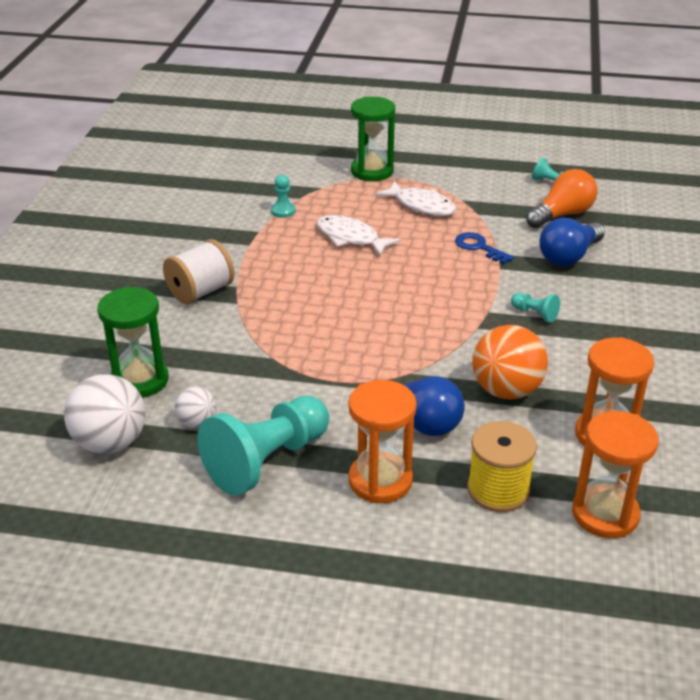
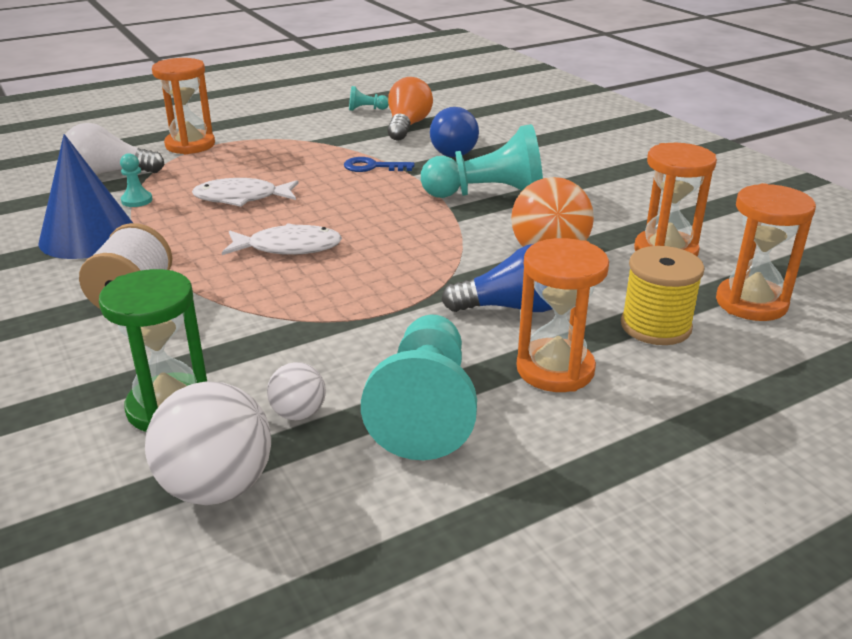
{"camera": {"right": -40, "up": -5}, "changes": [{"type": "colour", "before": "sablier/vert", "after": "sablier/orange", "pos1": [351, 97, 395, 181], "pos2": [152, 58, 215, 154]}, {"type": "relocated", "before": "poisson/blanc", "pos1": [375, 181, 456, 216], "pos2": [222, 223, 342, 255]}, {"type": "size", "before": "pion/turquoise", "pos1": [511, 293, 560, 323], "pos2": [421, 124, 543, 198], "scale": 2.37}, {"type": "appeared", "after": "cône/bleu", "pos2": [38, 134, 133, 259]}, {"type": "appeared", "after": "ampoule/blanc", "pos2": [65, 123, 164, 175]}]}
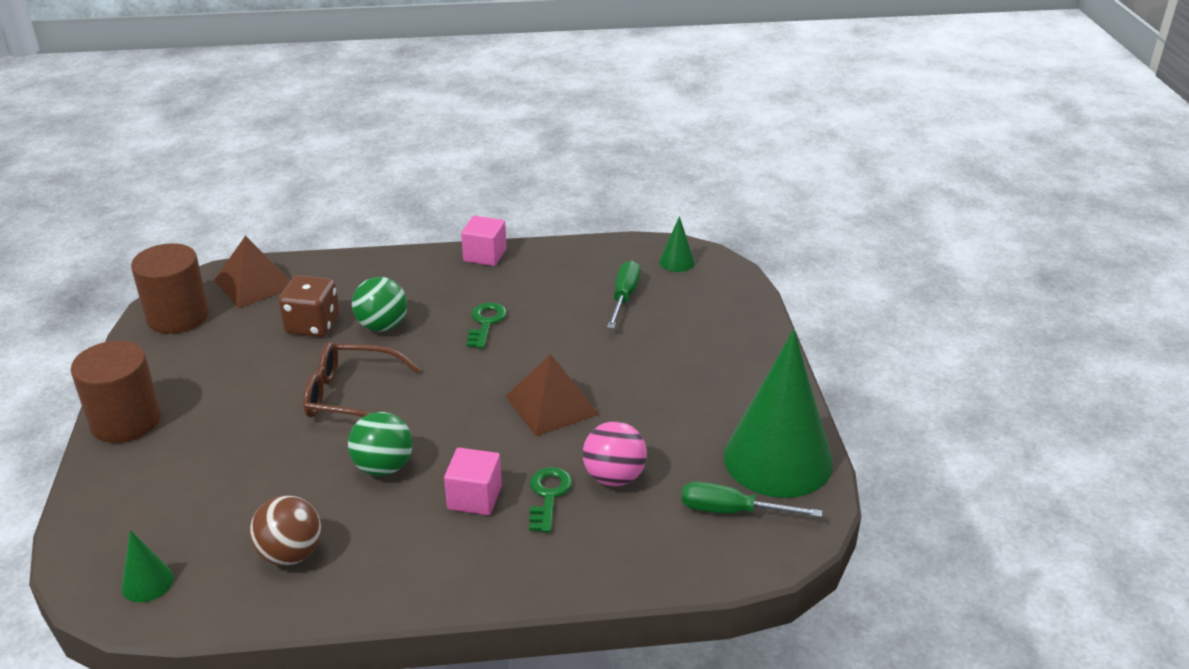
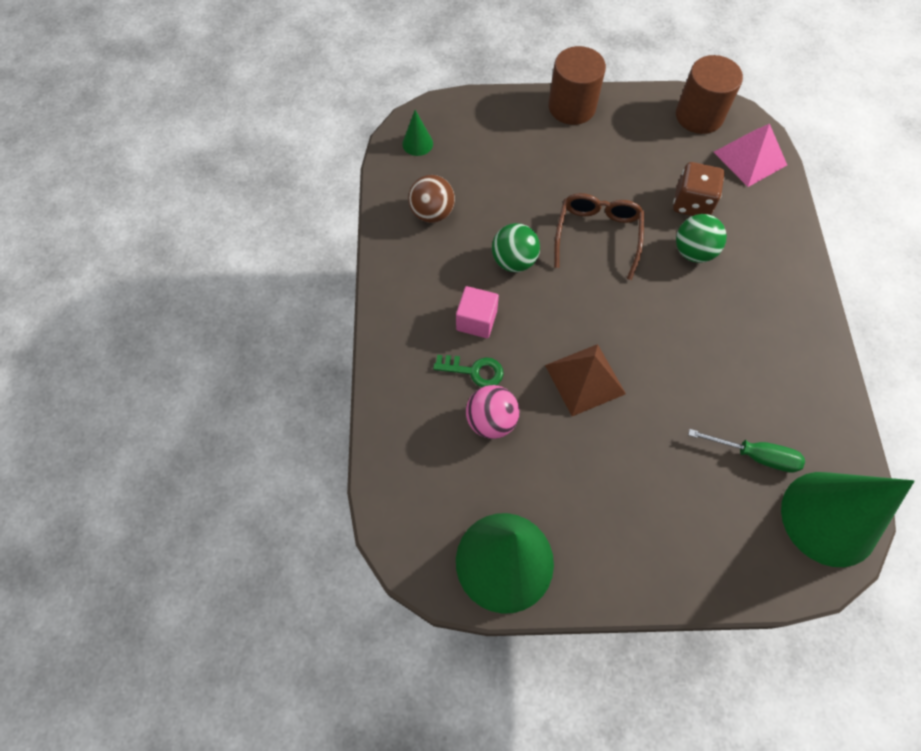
{"camera": {"right": 95, "up": 30}, "changes": [{"type": "colour", "before": "pyramide/marron", "after": "pyramide/rose", "pos1": [214, 236, 290, 308], "pos2": [714, 124, 787, 187]}, {"type": "missing", "before": "cube/rose", "pos1": [461, 216, 507, 266]}, {"type": "missing", "before": "clé/vert", "pos1": [467, 302, 507, 348]}, {"type": "size", "before": "cône/vert", "pos1": [659, 216, 695, 272], "pos2": [781, 472, 914, 567], "scale": 2.43}, {"type": "missing", "before": "tournevis/vert", "pos1": [682, 481, 822, 517]}]}
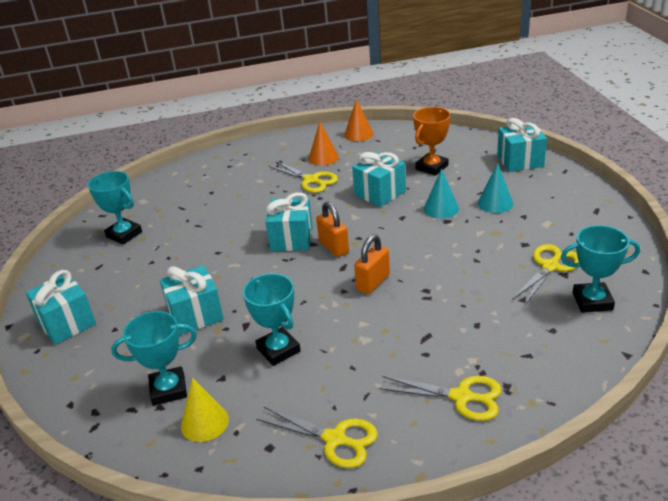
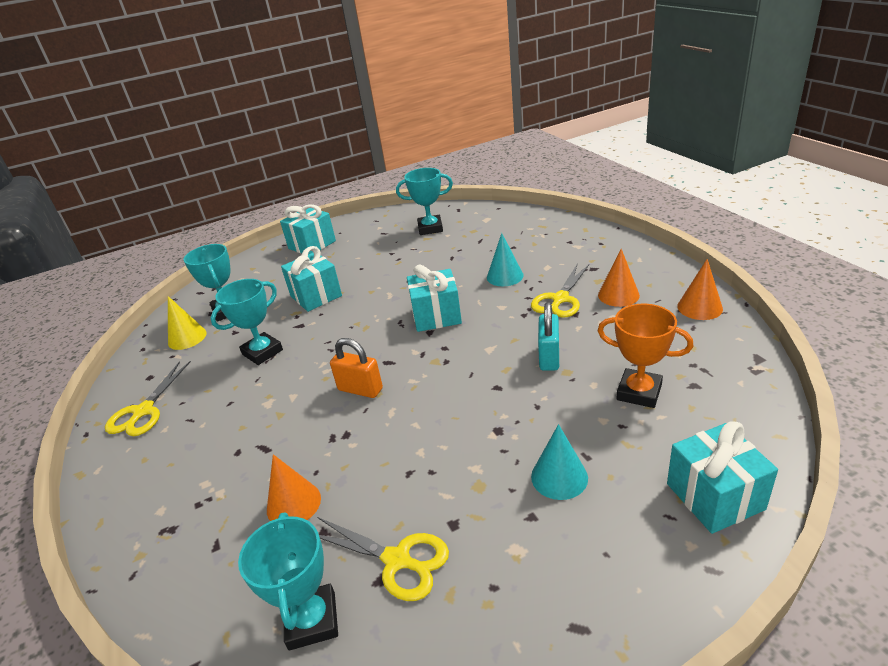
{"camera": {"right": 80, "up": 0}, "changes": [{"type": "spun", "before": "trophée/turquoise", "pos1": [88, 171, 142, 245], "pos2": [396, 168, 453, 235], "turn": 60}, {"type": "missing", "before": "cadenas/orange", "pos1": [316, 202, 349, 257]}, {"type": "exchanged", "before": "cadeau/turquoise", "after": "cadenas/turquoise", "pos1": [352, 152, 406, 207], "pos2": [538, 302, 559, 371]}, {"type": "missing", "before": "ciseaux/jaune", "pos1": [379, 376, 502, 421]}, {"type": "relocated", "before": "cône/turquoise", "pos1": [424, 169, 459, 219], "pos2": [487, 233, 524, 286]}, {"type": "appeared", "after": "cône/orange", "pos2": [267, 454, 321, 521]}]}
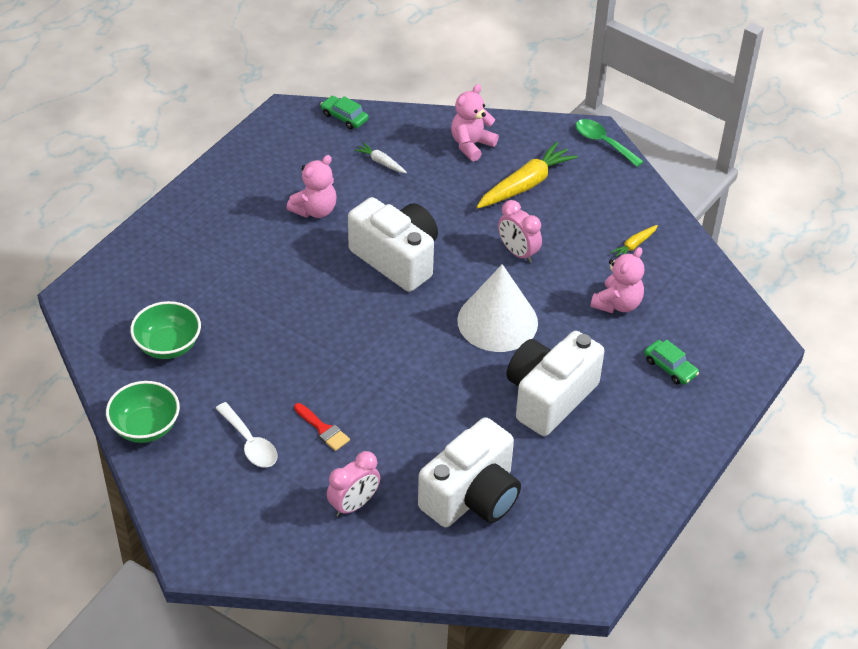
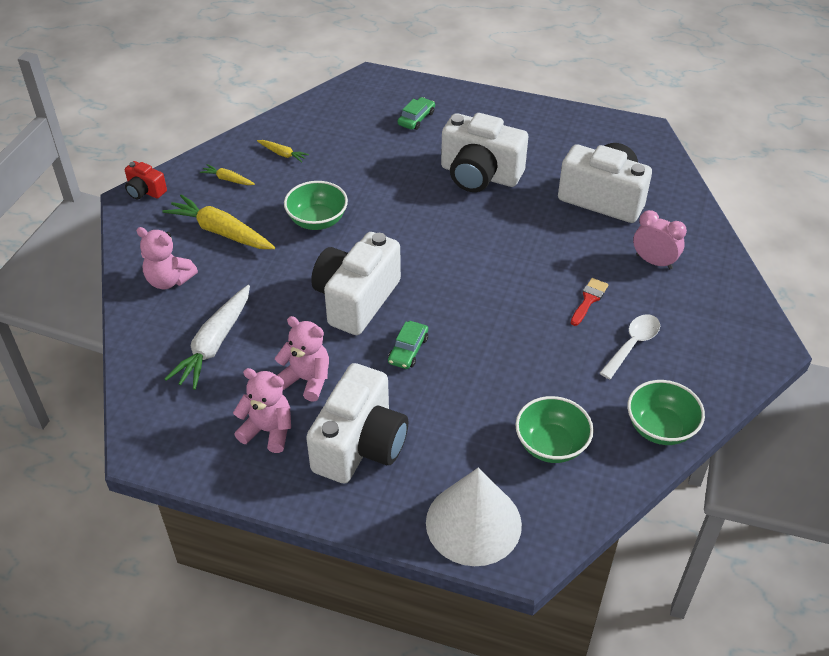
{"camera": {"right": -105, "up": 0}, "changes": [{"type": "relocated", "before": "voiture/vert", "pos1": [320, 96, 369, 129], "pos2": [388, 321, 428, 369]}, {"type": "size", "before": "carotte/blanc", "pos1": [355, 143, 407, 173], "pos2": [165, 285, 250, 390], "scale": 2.05}, {"type": "relocated", "before": "cône/blanc", "pos1": [457, 264, 538, 352], "pos2": [426, 468, 522, 566]}, {"type": "exchanged", "before": "réveil/rose", "after": "bol/vert", "pos1": [498, 200, 542, 263], "pos2": [284, 181, 348, 230]}, {"type": "exchanged", "before": "cuillère/vert", "after": "appareil photo/rouge", "pos1": [576, 119, 644, 167], "pos2": [125, 161, 167, 199]}, {"type": "relocated", "before": "ours en peluche/rose", "pos1": [590, 247, 644, 313], "pos2": [233, 368, 291, 453]}, {"type": "appeared", "after": "carotte/jaune", "pos2": [200, 164, 255, 185]}, {"type": "appeared", "after": "appareil photo/blanc", "pos2": [306, 363, 408, 484]}]}
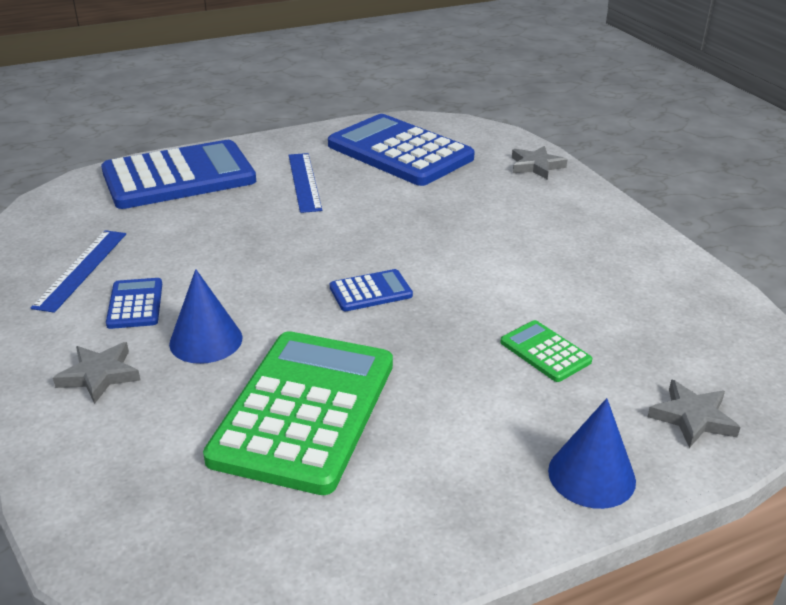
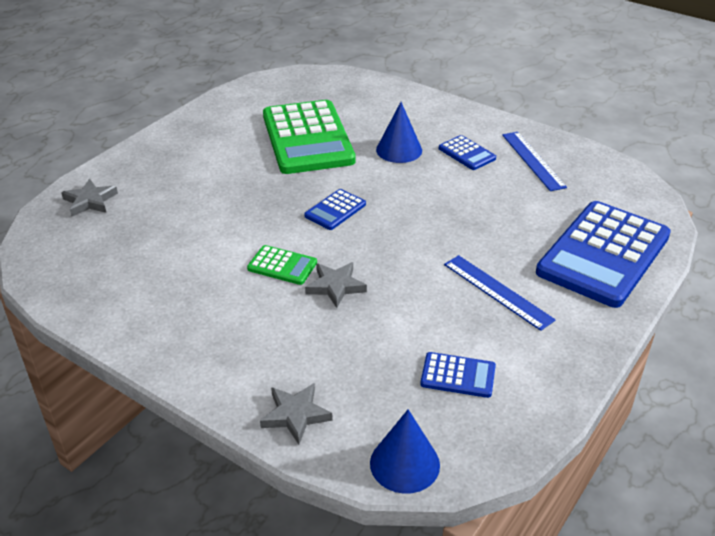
{"camera": {"right": 150, "up": 5}, "changes": [{"type": "relocated", "before": "étoile/gris", "pos1": [53, 342, 140, 404], "pos2": [305, 262, 367, 308]}, {"type": "size", "before": "calculatrice/bleu", "pos1": [328, 114, 475, 186], "pos2": [420, 352, 496, 398], "scale": 0.44}, {"type": "relocated", "before": "calculatrice/vert", "pos1": [500, 320, 592, 382], "pos2": [247, 245, 317, 285]}, {"type": "relocated", "before": "cône/bleu", "pos1": [548, 398, 636, 509], "pos2": [370, 409, 440, 494]}]}
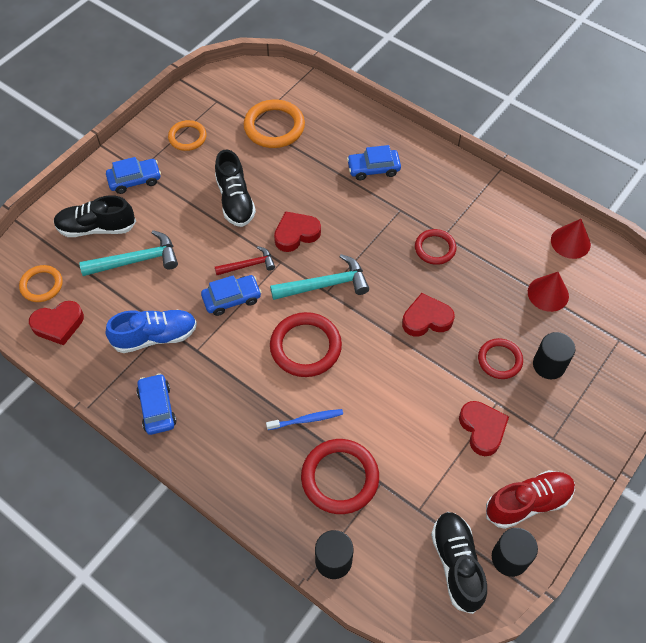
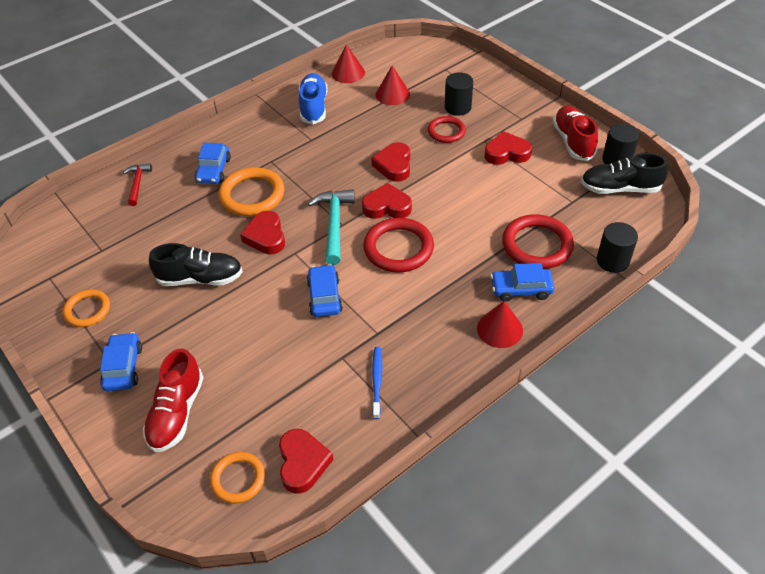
{"camera": {"right": -75, "up": -10}, "changes": [{"type": "colour", "before": "chaussure/noir", "after": "chaussure/rouge", "pos1": [54, 195, 136, 237], "pos2": [143, 348, 204, 452]}, {"type": "missing", "before": "marteau/turquoise", "pos1": [79, 230, 178, 276]}, {"type": "relocated", "before": "chaussure/bleu", "pos1": [106, 310, 197, 353], "pos2": [299, 73, 327, 125]}, {"type": "relocated", "before": "voiture/bleu", "pos1": [136, 373, 177, 435], "pos2": [490, 263, 554, 302]}, {"type": "relocated", "before": "marteau/rouge", "pos1": [215, 246, 275, 275], "pos2": [123, 163, 152, 206]}, {"type": "relocated", "before": "anneau/orange", "pos1": [244, 99, 305, 148], "pos2": [219, 167, 285, 216]}, {"type": "relocated", "before": "brosse à dents/bleu", "pos1": [266, 409, 343, 430], "pos2": [372, 347, 382, 419]}, {"type": "missing", "before": "anneau/rouge", "pos1": [415, 229, 457, 265]}, {"type": "appeared", "after": "cœur/rouge", "pos2": [362, 183, 412, 219]}, {"type": "appeared", "after": "cône/rouge", "pos2": [477, 301, 523, 348]}]}
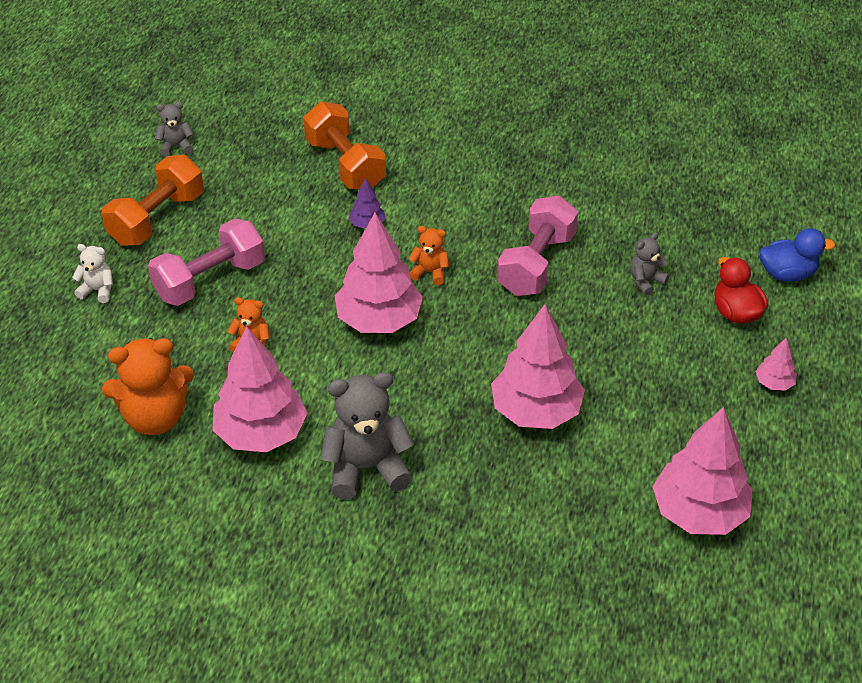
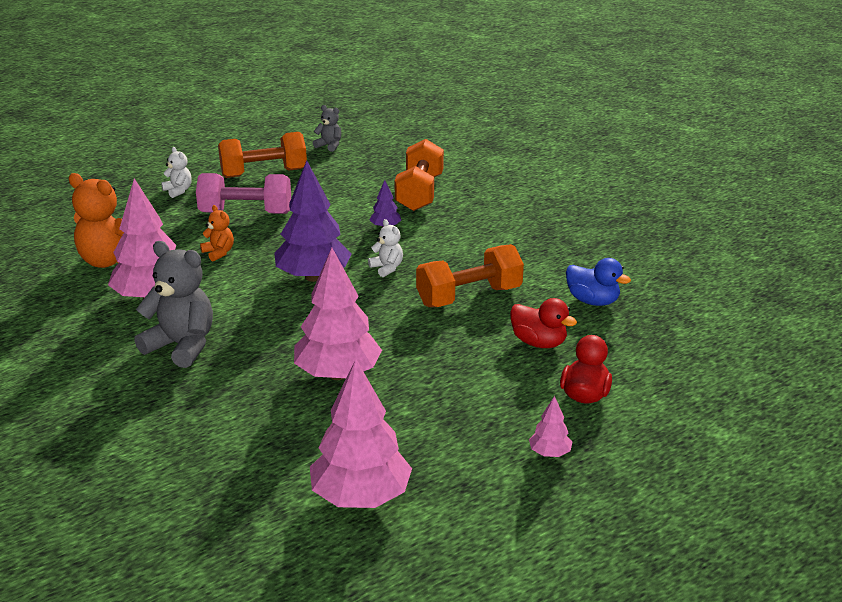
{"camera": {"right": 40, "up": -15}, "changes": [{"type": "colour", "before": "arbre/rose", "after": "arbre/violet", "pos1": [335, 213, 423, 333], "pos2": [274, 161, 352, 282]}, {"type": "colour", "before": "ours en peluche/orange", "after": "ours en peluche/blanc", "pos1": [409, 226, 449, 285], "pos2": [368, 219, 403, 277]}, {"type": "colour", "before": "haltère/rose", "after": "haltère/orange", "pos1": [497, 196, 578, 296], "pos2": [416, 244, 524, 307]}, {"type": "exchanged", "before": "ours en peluche/gris", "after": "canard/rouge", "pos1": [630, 232, 670, 295], "pos2": [510, 298, 577, 348]}, {"type": "relocated", "before": "canard/bleu", "pos1": [760, 228, 835, 282], "pos2": [566, 258, 631, 306]}]}
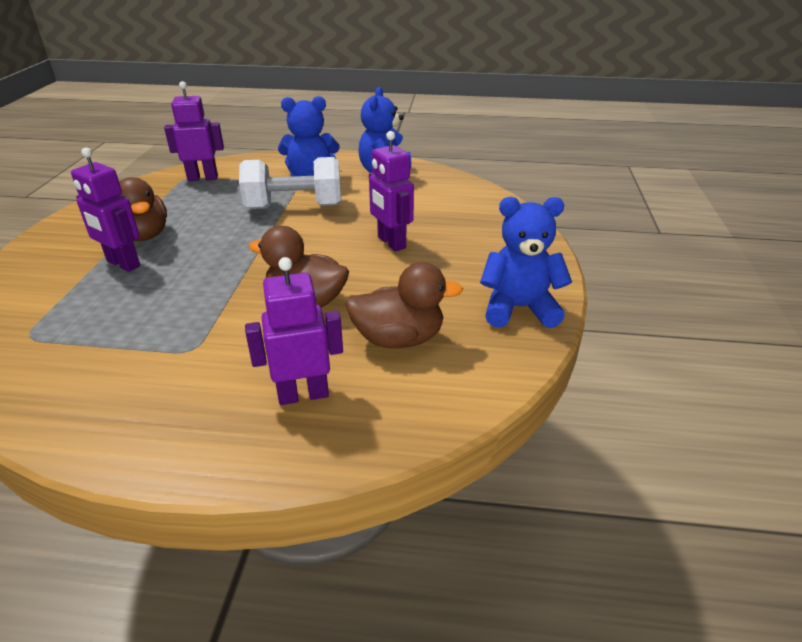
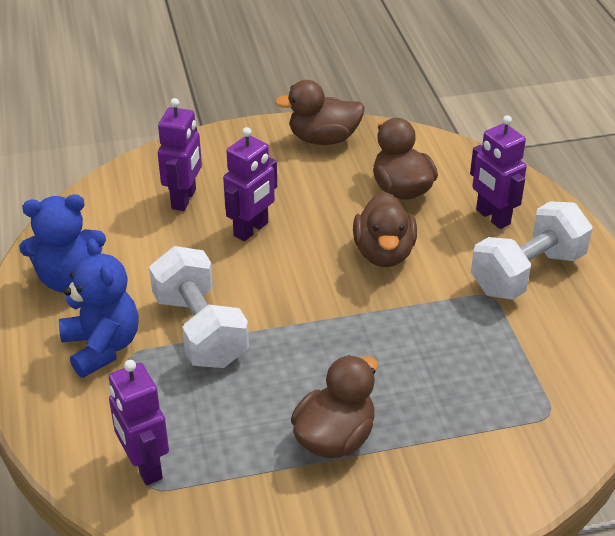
{"camera": {"right": -110, "up": 5}, "changes": [{"type": "relocated", "before": "robot/violet", "pos1": [71, 148, 140, 272], "pos2": [158, 98, 202, 211]}, {"type": "exchanged", "before": "ours en peluche/bleu", "after": "canard/marron", "pos1": [480, 197, 572, 328], "pos2": [275, 80, 365, 145]}, {"type": "appeared", "after": "haltère/blanc", "pos2": [471, 201, 592, 300]}]}
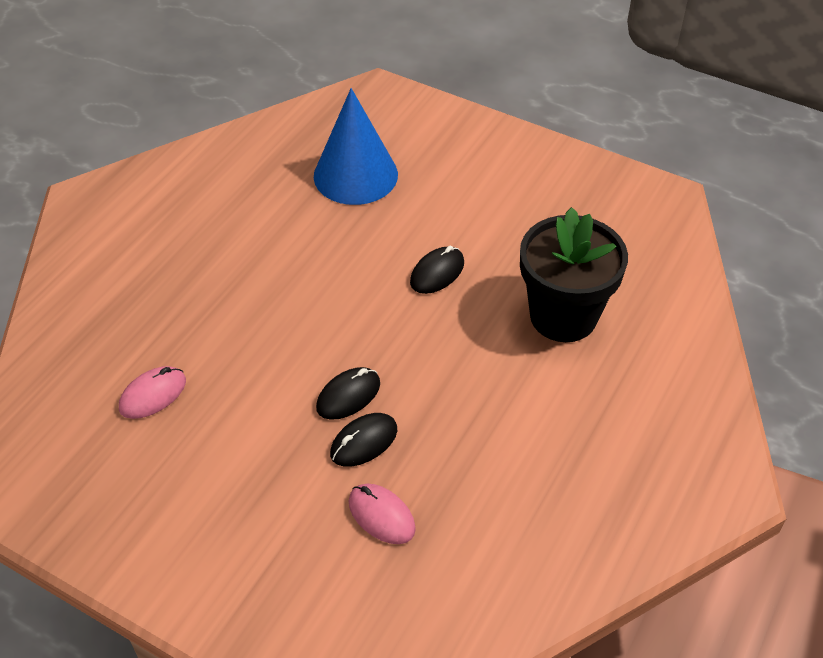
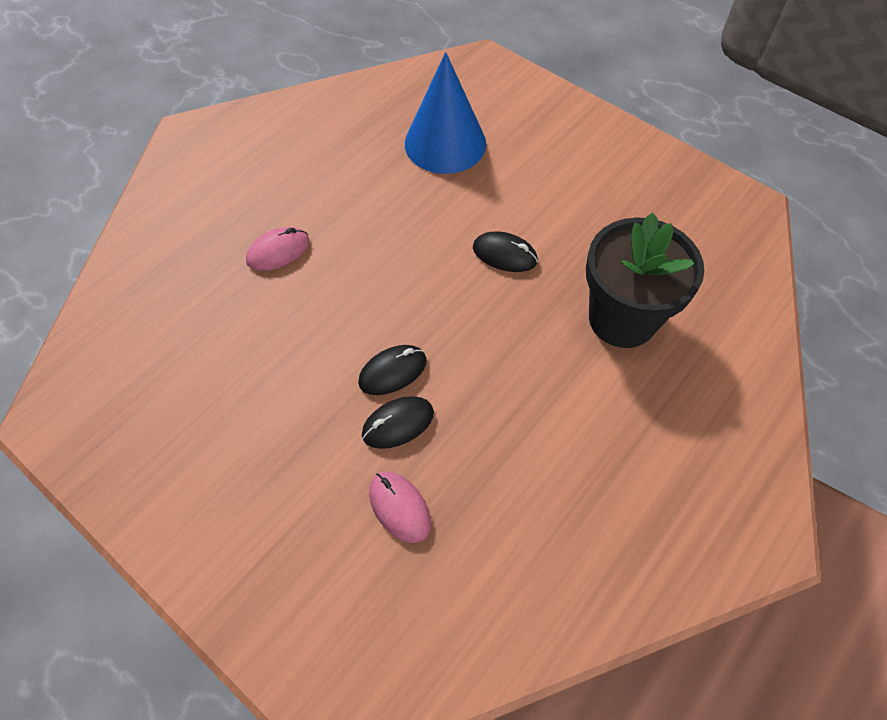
{"camera": {"right": 10, "up": 10}, "changes": [{"type": "relocated", "before": "souris/rose", "pos1": [119, 366, 186, 419], "pos2": [246, 227, 310, 271]}, {"type": "spun", "before": "souris/noir", "pos1": [410, 246, 464, 294], "pos2": [473, 232, 538, 272], "turn": 60}]}
